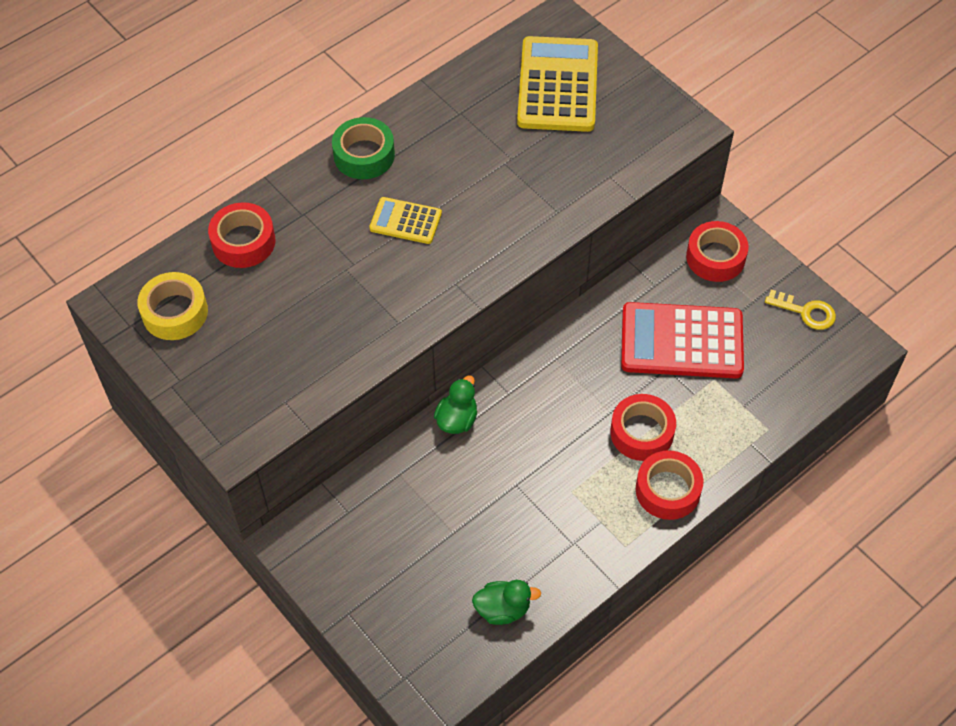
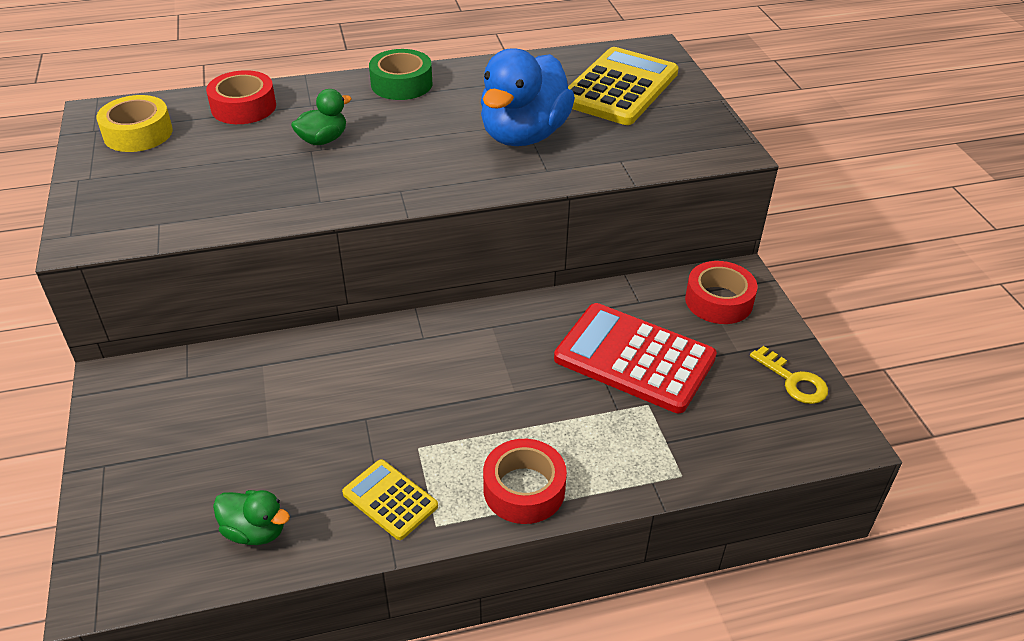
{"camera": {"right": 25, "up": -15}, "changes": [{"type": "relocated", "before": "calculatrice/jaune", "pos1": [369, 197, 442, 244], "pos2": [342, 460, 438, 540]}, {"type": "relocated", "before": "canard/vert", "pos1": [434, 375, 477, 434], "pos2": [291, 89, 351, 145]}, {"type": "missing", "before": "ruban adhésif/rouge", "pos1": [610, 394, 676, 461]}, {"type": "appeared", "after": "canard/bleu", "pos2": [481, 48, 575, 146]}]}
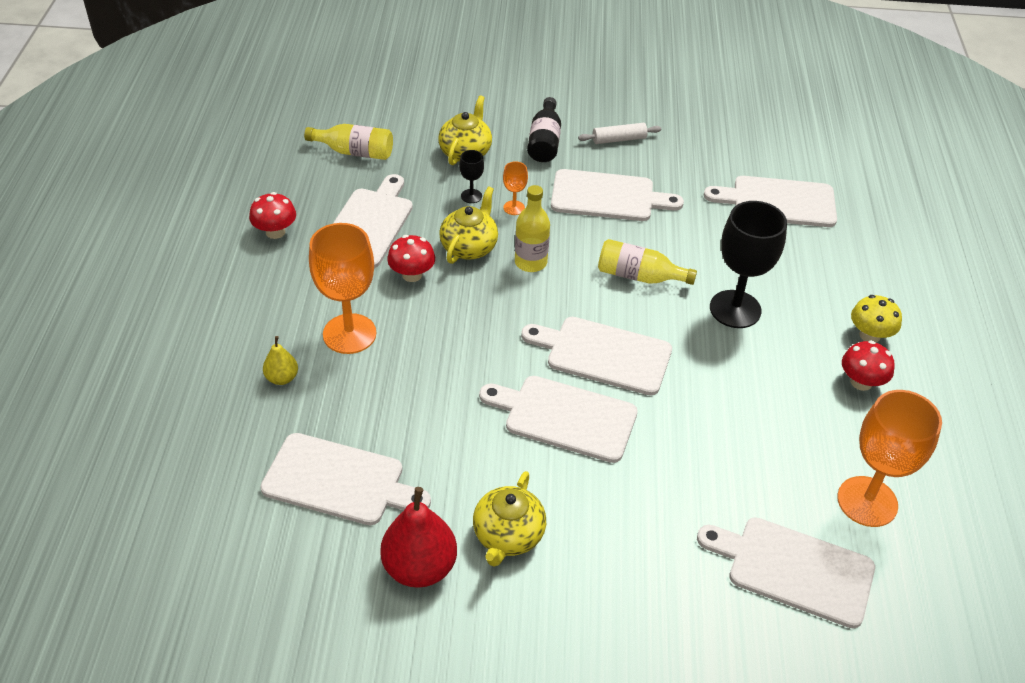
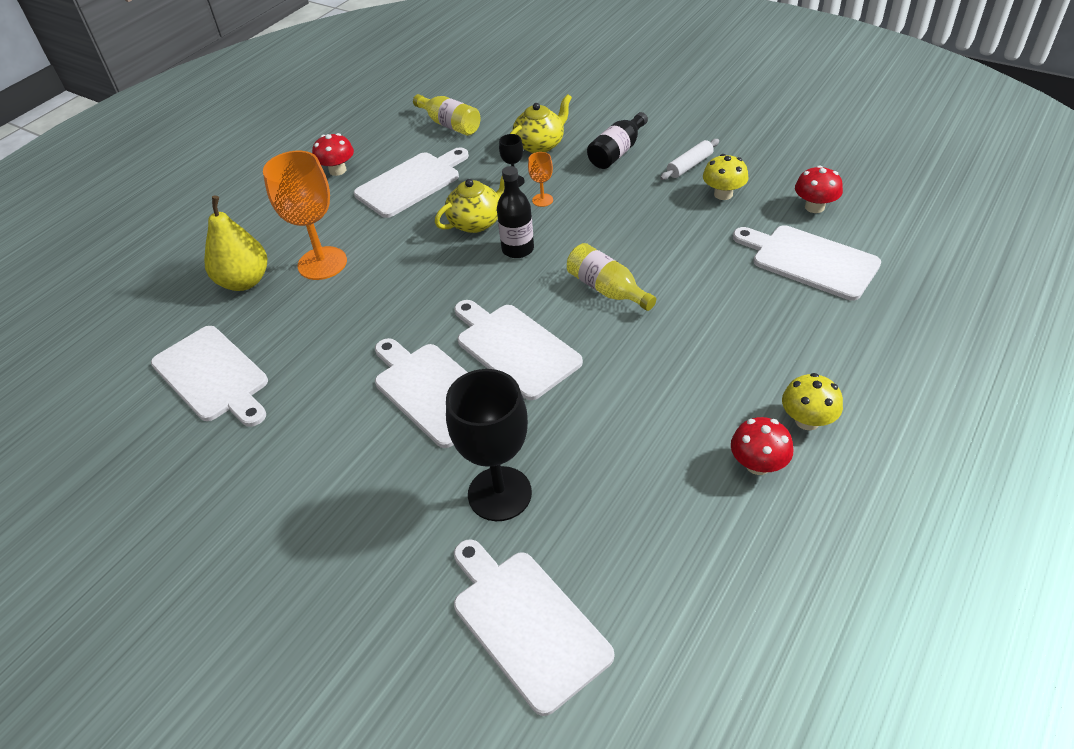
{"camera": {"right": 35, "up": 0}, "changes": [{"type": "size", "before": "poire/jaune", "pos1": [263, 336, 298, 385], "pos2": [204, 196, 267, 291], "scale": 1.91}, {"type": "missing", "before": "poire/rouge", "pos1": [380, 487, 457, 588]}, {"type": "relocated", "before": "champignon/rouge", "pos1": [387, 235, 435, 282], "pos2": [795, 165, 843, 213]}, {"type": "missing", "before": "théière/jaune", "pos1": [473, 471, 546, 567]}, {"type": "colour", "before": "bouteille/jaune", "after": "bouteille/noir", "pos1": [515, 185, 550, 272], "pos2": [497, 166, 534, 258]}, {"type": "missing", "before": "planche à découper/blanc", "pos1": [551, 169, 684, 221]}, {"type": "spun", "before": "rouleau à pâtisserie/blanc", "pos1": [578, 123, 661, 144], "pos2": [660, 139, 719, 180], "turn": -60}, {"type": "relocated", "before": "verre à pied/noir", "pos1": [710, 201, 787, 328], "pos2": [446, 369, 532, 521]}, {"type": "missing", "before": "verre à pied/orange", "pos1": [837, 390, 942, 527]}, {"type": "appeared", "after": "champignon/jaune", "pos2": [703, 154, 749, 200]}]}
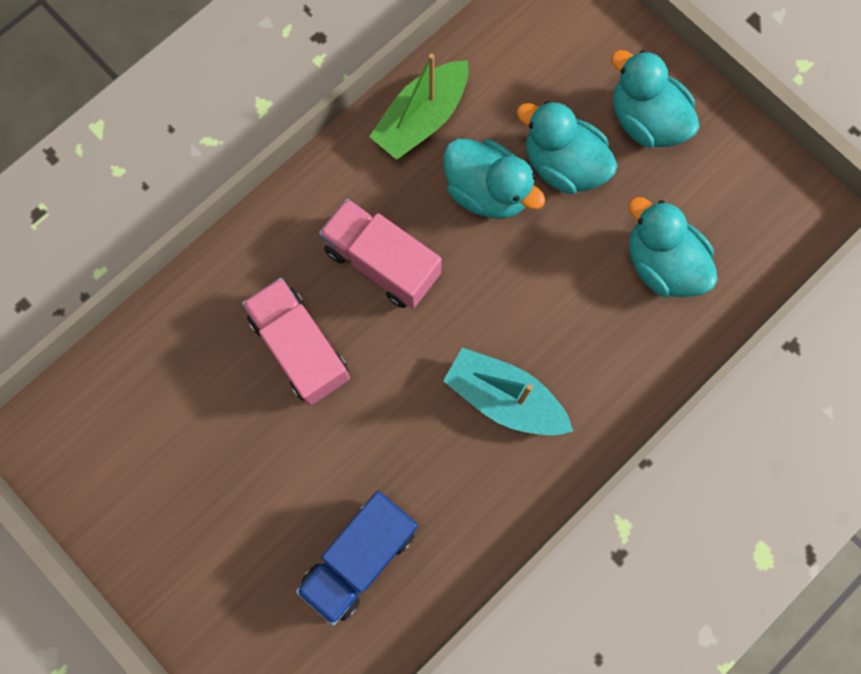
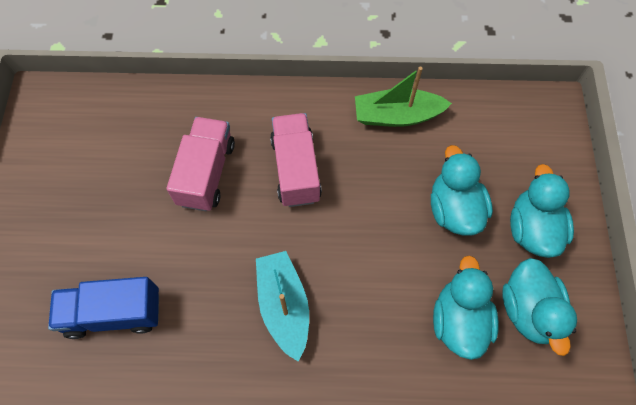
{"camera": {"right": 45, "up": -10}, "changes": [{"type": "relocated", "before": "canard/turquoise", "pos1": [443, 139, 545, 219], "pos2": [502, 258, 577, 356]}]}
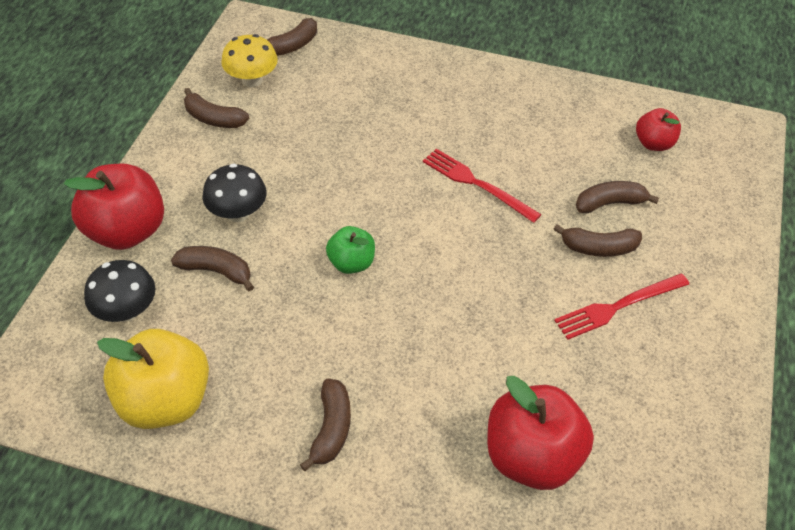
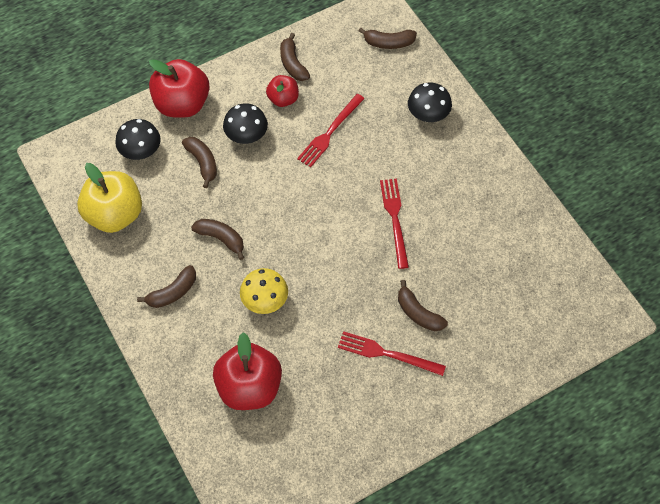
{"camera": {"right": 45, "up": 10}, "changes": [{"type": "relocated", "before": "champignon/jaune", "pos1": [221, 34, 278, 87], "pos2": [240, 268, 288, 314]}, {"type": "missing", "before": "pomme/vert", "pos1": [326, 226, 375, 274]}, {"type": "relocated", "before": "banane/marron", "pos1": [576, 181, 659, 214], "pos2": [191, 219, 244, 260]}, {"type": "relocated", "before": "pomme/rouge", "pos1": [636, 108, 681, 151], "pos2": [266, 75, 299, 107]}, {"type": "appeared", "after": "fourchette/rouge", "pos2": [297, 94, 365, 167]}, {"type": "appeared", "after": "champignon/noir", "pos2": [408, 83, 452, 122]}]}
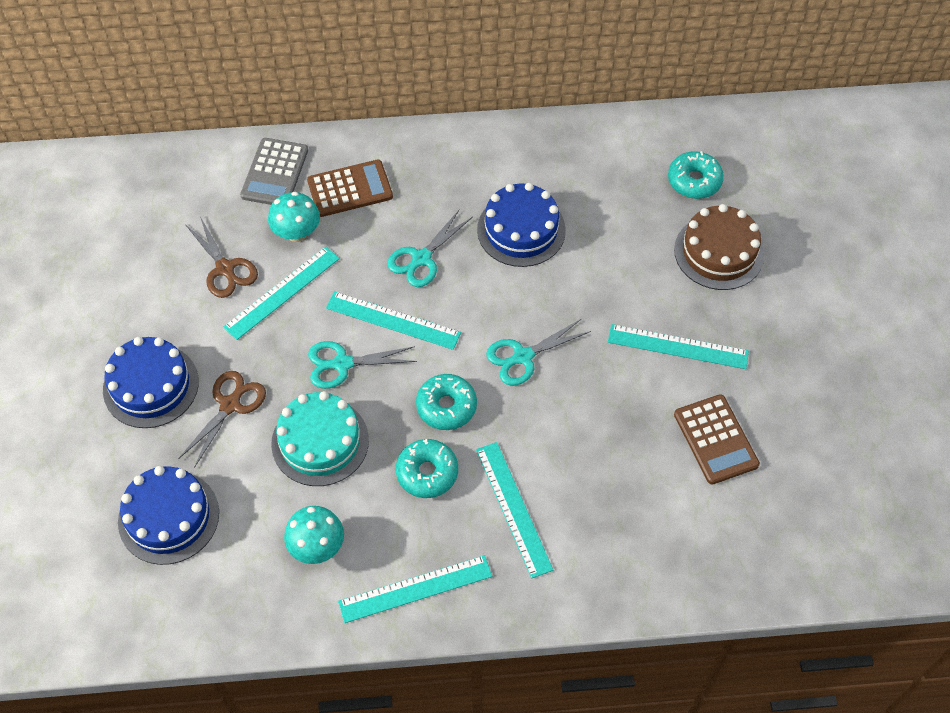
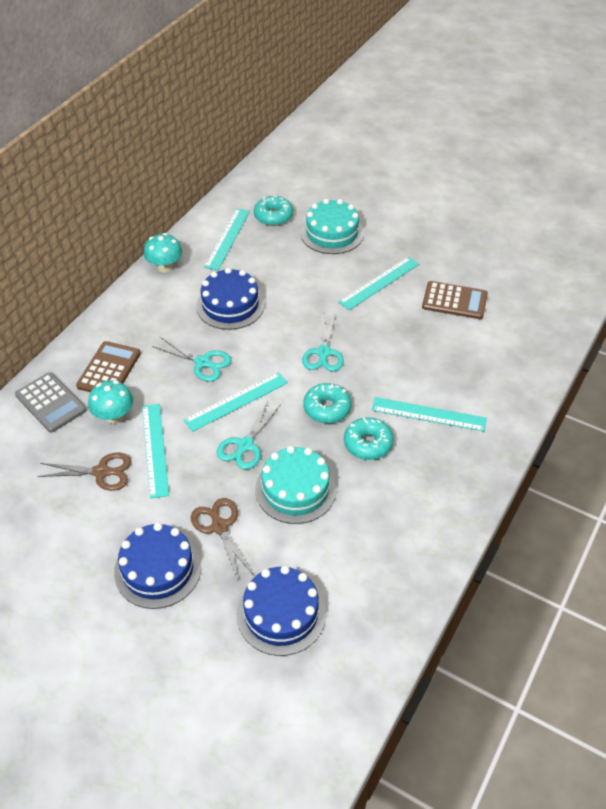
{"camera": {"right": -55, "up": -10}, "changes": [{"type": "relocated", "before": "champignon/turquoise", "pos1": [284, 506, 344, 564], "pos2": [144, 233, 182, 272]}, {"type": "relocated", "before": "règle/turquoise", "pos1": [338, 555, 492, 623], "pos2": [204, 208, 250, 271]}, {"type": "spun", "before": "ciseaux/turquoise", "pos1": [387, 209, 473, 287], "pos2": [152, 337, 231, 382], "turn": -45}, {"type": "colour", "before": "gâteau/marron", "after": "gâteau/turquoise", "pos1": [674, 204, 764, 290], "pos2": [300, 199, 364, 254]}]}
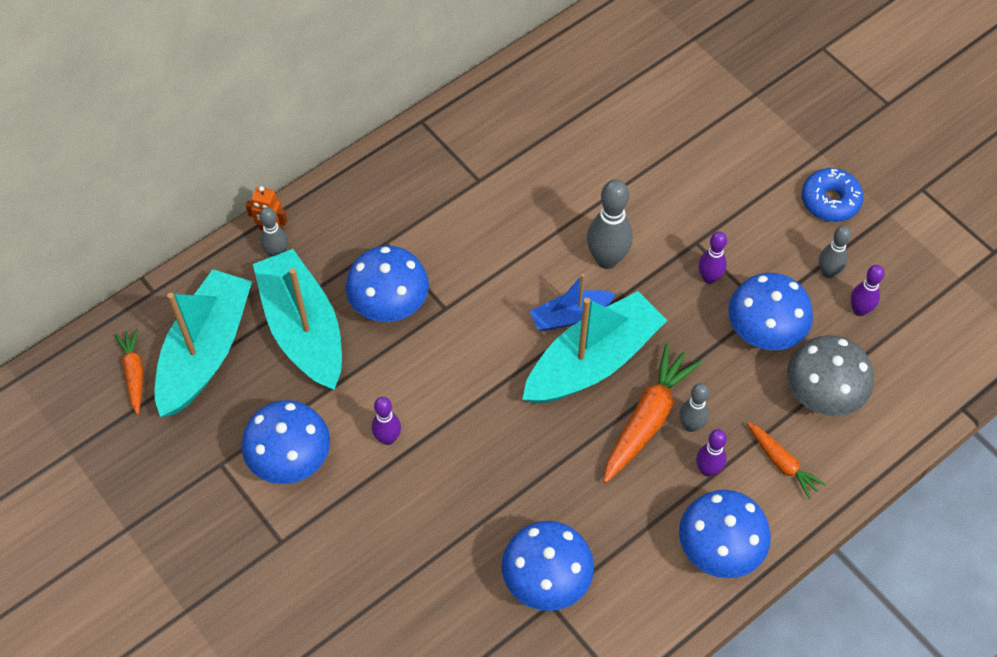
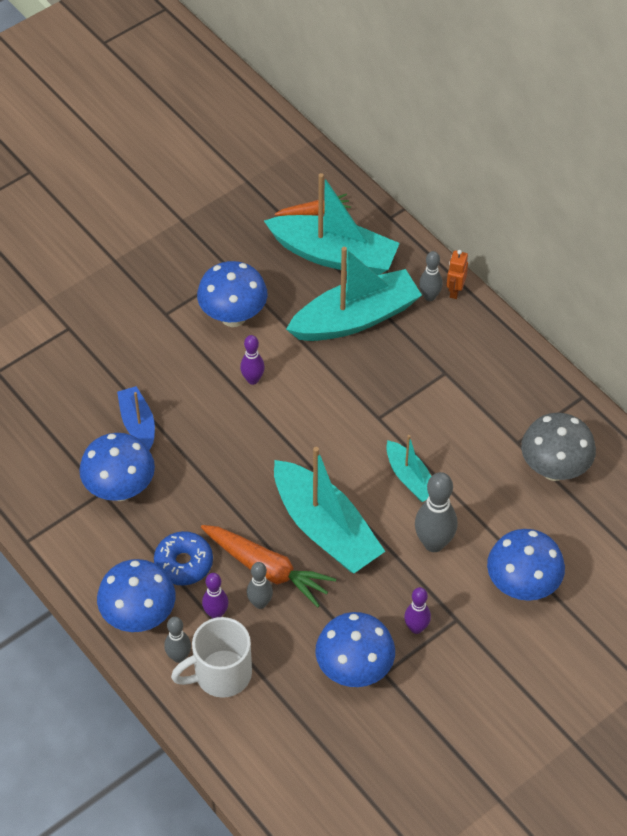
{"camera": {"right": 90, "up": -5}, "changes": [{"type": "relocated", "before": "champignon/bleu", "pos1": [346, 246, 429, 322], "pos2": [487, 529, 565, 601]}, {"type": "relocated", "before": "bateau/bleu", "pos1": [530, 274, 616, 331], "pos2": [117, 386, 155, 450]}, {"type": "exchanged", "before": "carotte/orange", "after": "tasse/blanc", "pos1": [747, 422, 826, 499], "pos2": [171, 617, 252, 698]}, {"type": "relocated", "before": "champignon/gris", "pos1": [787, 335, 874, 416], "pos2": [521, 413, 596, 481]}, {"type": "relocated", "before": "beignet/bleu", "pos1": [802, 168, 864, 222], "pos2": [154, 531, 213, 585]}, {"type": "relocated", "before": "quille/gris", "pos1": [819, 226, 851, 278], "pos2": [164, 617, 191, 663]}, {"type": "missing", "before": "quille/violet", "pos1": [851, 265, 885, 316]}, {"type": "appeared", "after": "bateau/turquoise", "pos2": [386, 435, 431, 502]}]}
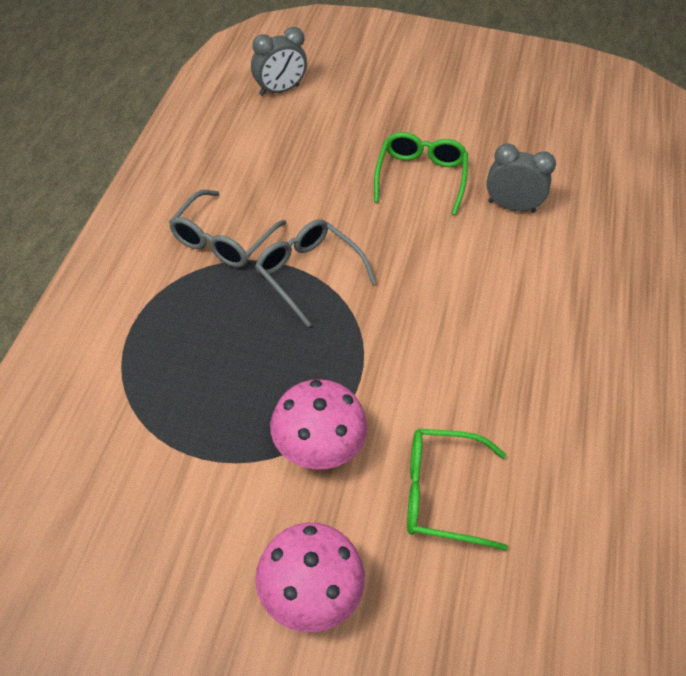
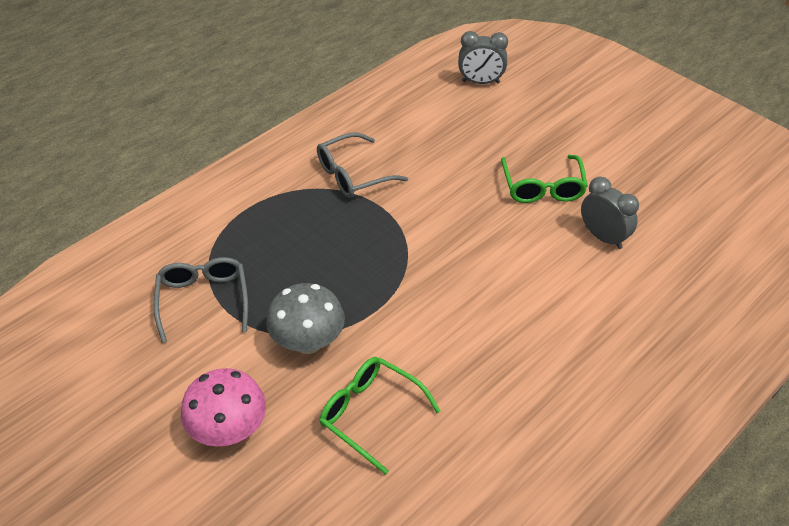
{"camera": {"right": 35, "up": -5}, "changes": [{"type": "relocated", "before": "lunettes/gris", "pos1": [255, 219, 376, 327], "pos2": [154, 257, 248, 343]}, {"type": "colour", "before": "champignon/rose", "after": "champignon/gris", "pos1": [270, 379, 367, 469], "pos2": [266, 283, 345, 354]}, {"type": "spun", "before": "lunettes/vert", "pos1": [374, 132, 468, 215], "pos2": [501, 155, 588, 203], "turn": 135}]}
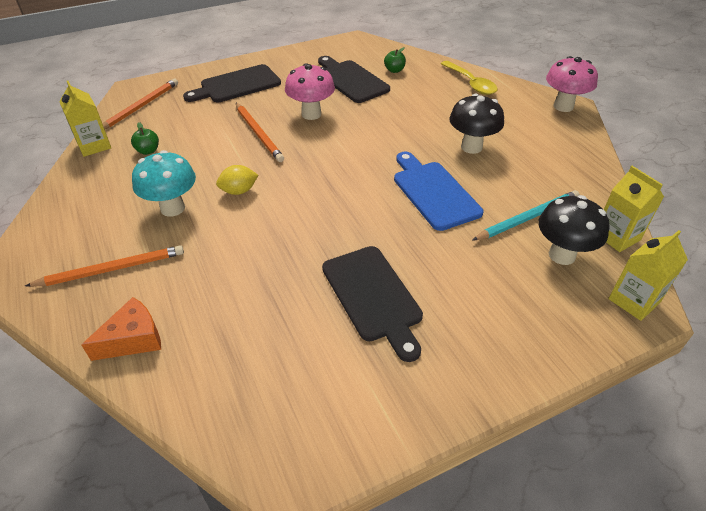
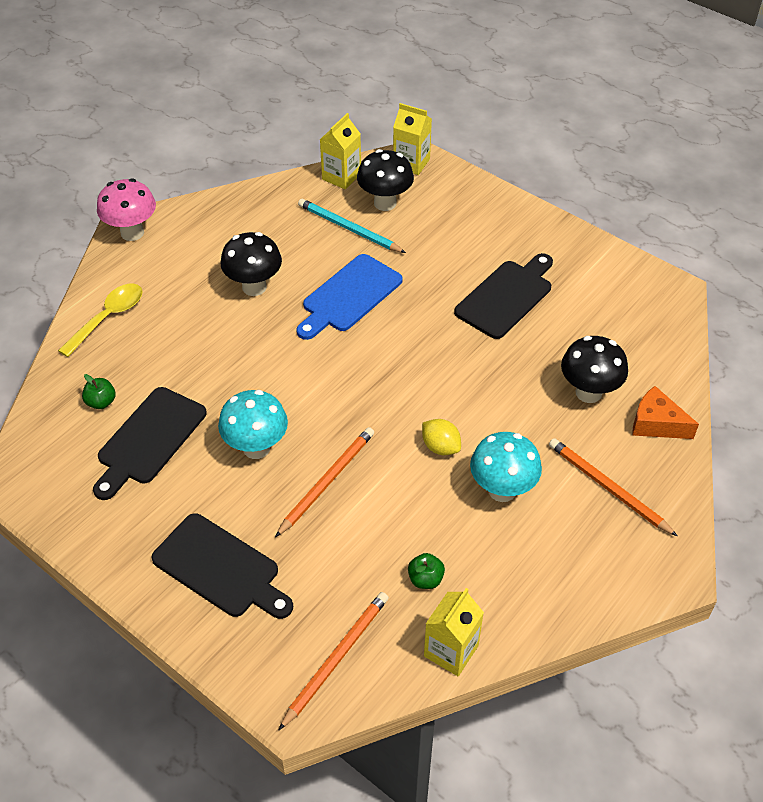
{"camera": {"right": -115, "up": 5}, "changes": [{"type": "spun", "before": "crayon/orange", "pos1": [103, 79, 178, 129], "pos2": [278, 592, 389, 731], "turn": 120}, {"type": "colour", "before": "champignon/rose", "after": "champignon/turquoise", "pos1": [285, 63, 335, 120], "pos2": [218, 390, 288, 459]}, {"type": "appeared", "after": "champignon/noir", "pos2": [561, 336, 628, 403]}]}
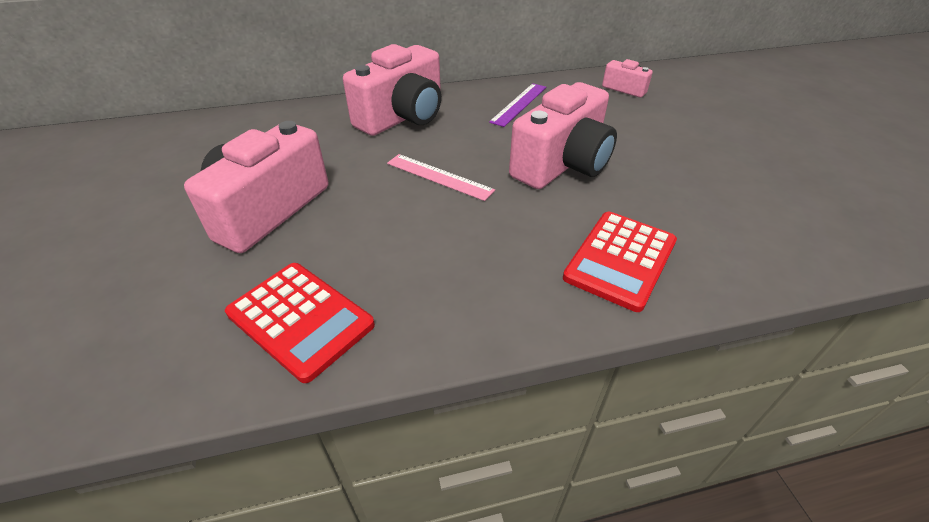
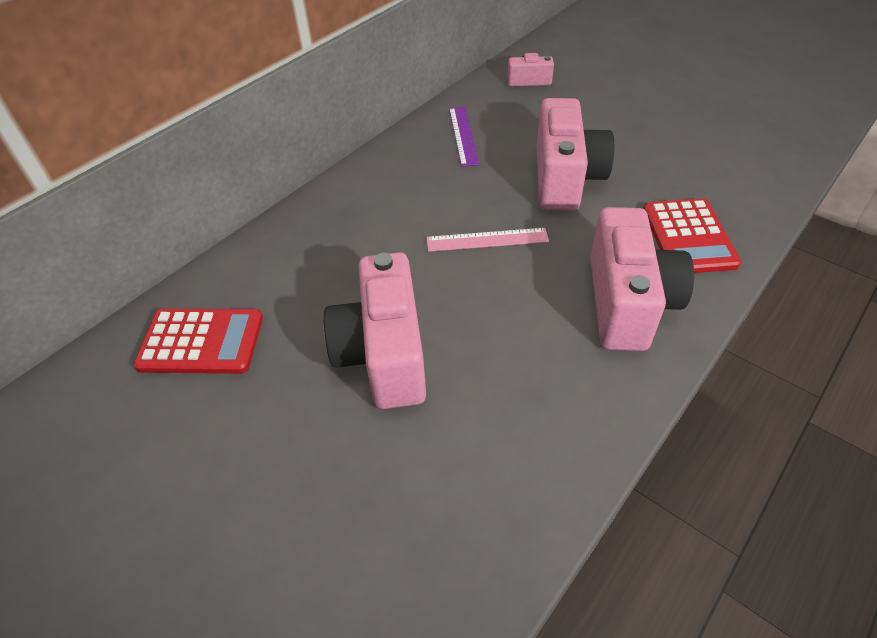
{"camera": {"right": -35, "up": 5}, "changes": [{"type": "relocated", "before": "calculatrice/rouge", "pos1": [225, 263, 375, 383], "pos2": [134, 309, 263, 374]}, {"type": "relocated", "before": "appareil photo/rose", "pos1": [343, 44, 441, 136], "pos2": [590, 207, 694, 351]}]}
